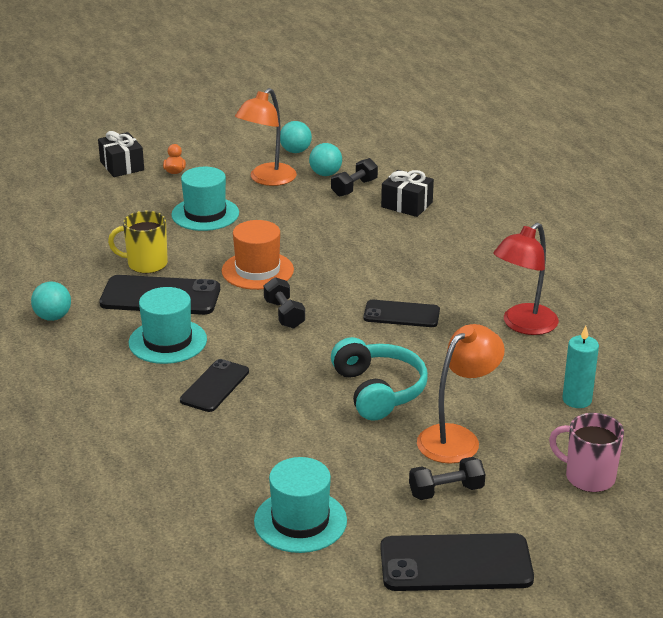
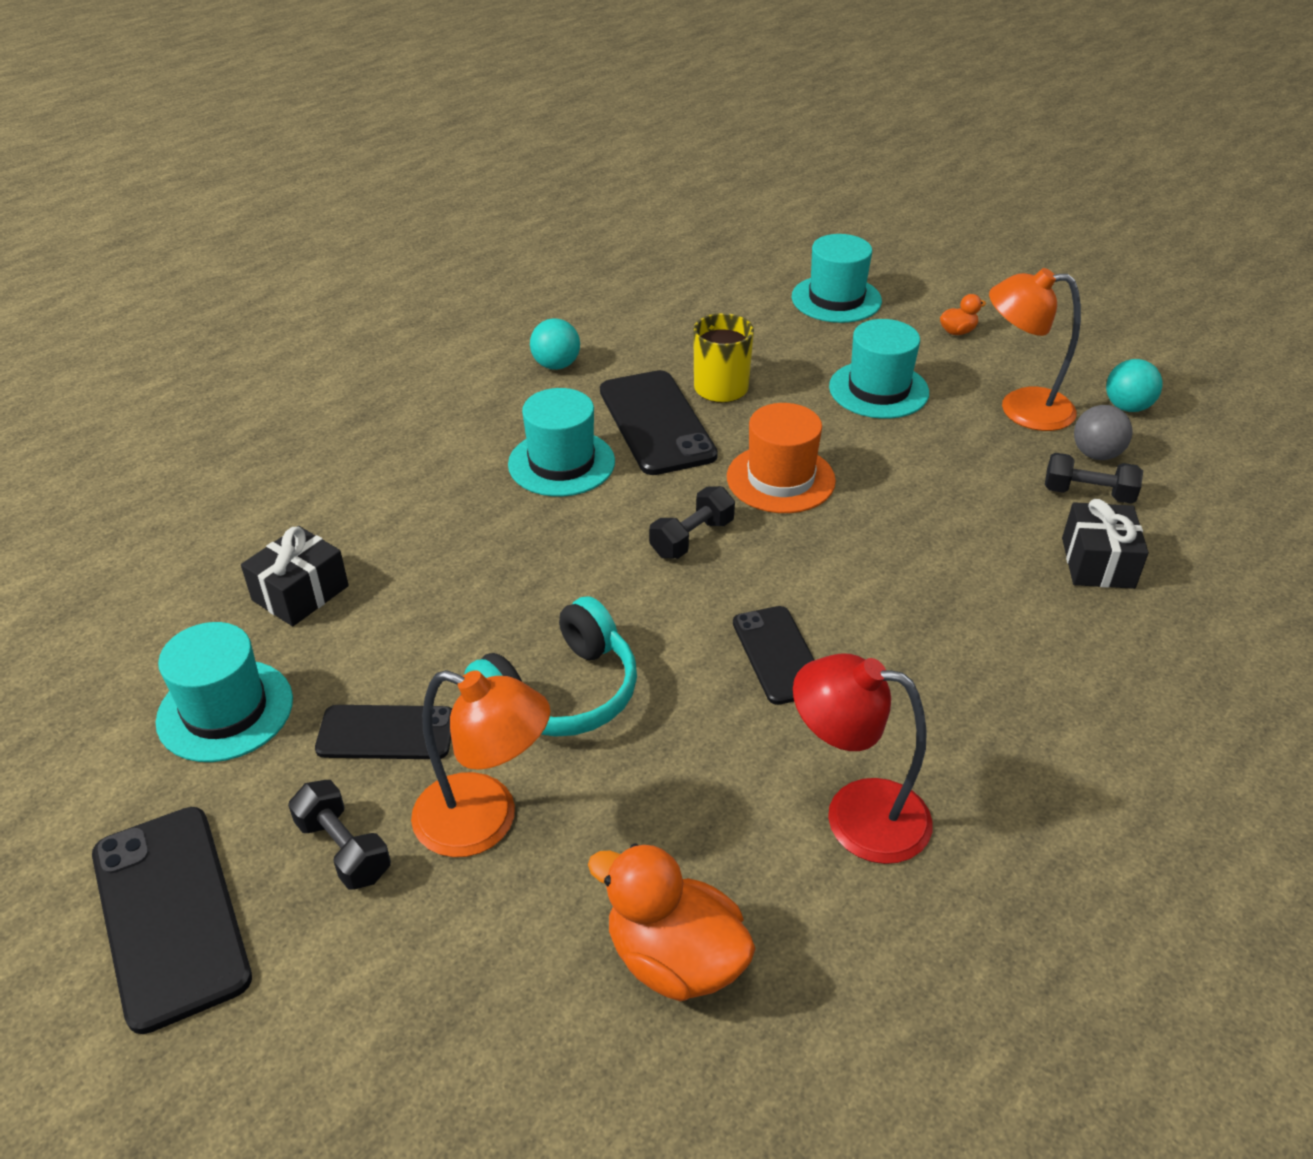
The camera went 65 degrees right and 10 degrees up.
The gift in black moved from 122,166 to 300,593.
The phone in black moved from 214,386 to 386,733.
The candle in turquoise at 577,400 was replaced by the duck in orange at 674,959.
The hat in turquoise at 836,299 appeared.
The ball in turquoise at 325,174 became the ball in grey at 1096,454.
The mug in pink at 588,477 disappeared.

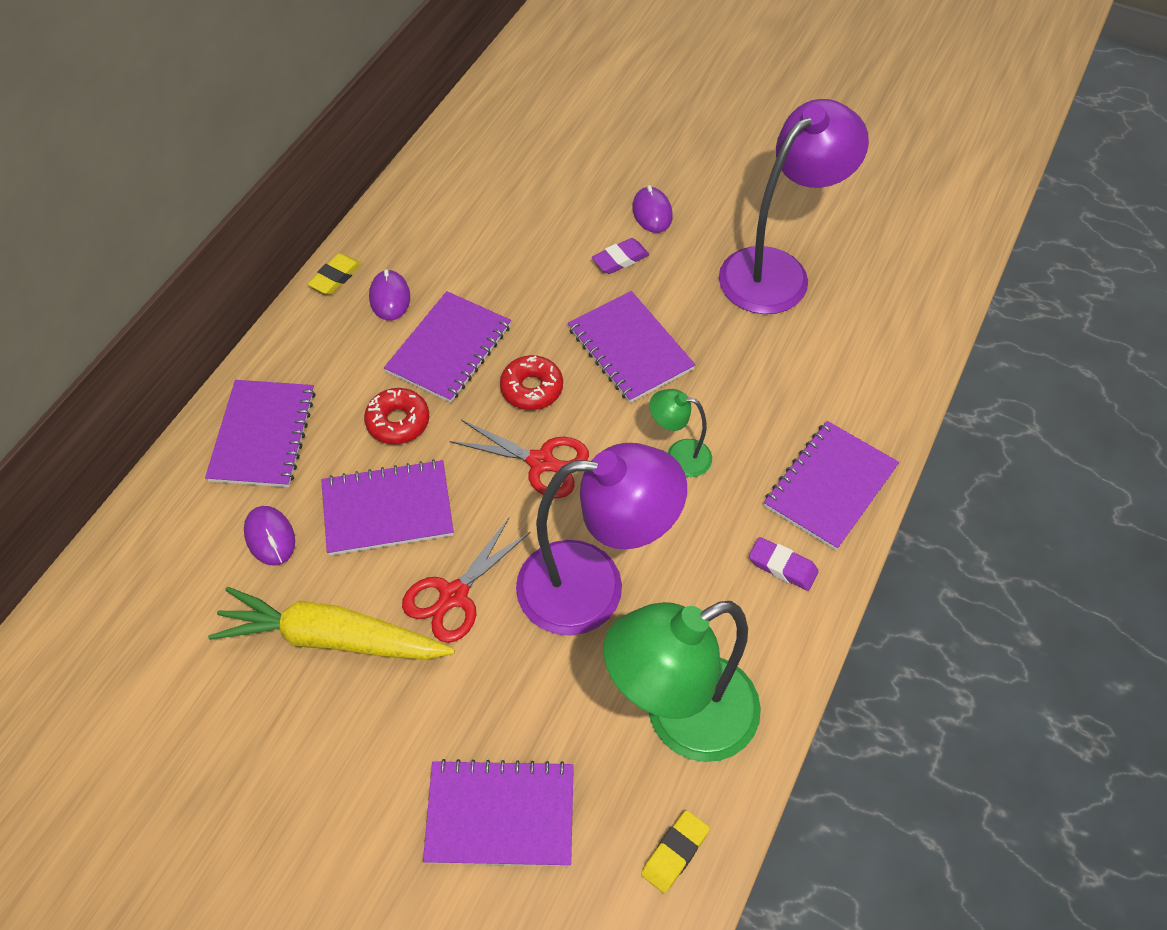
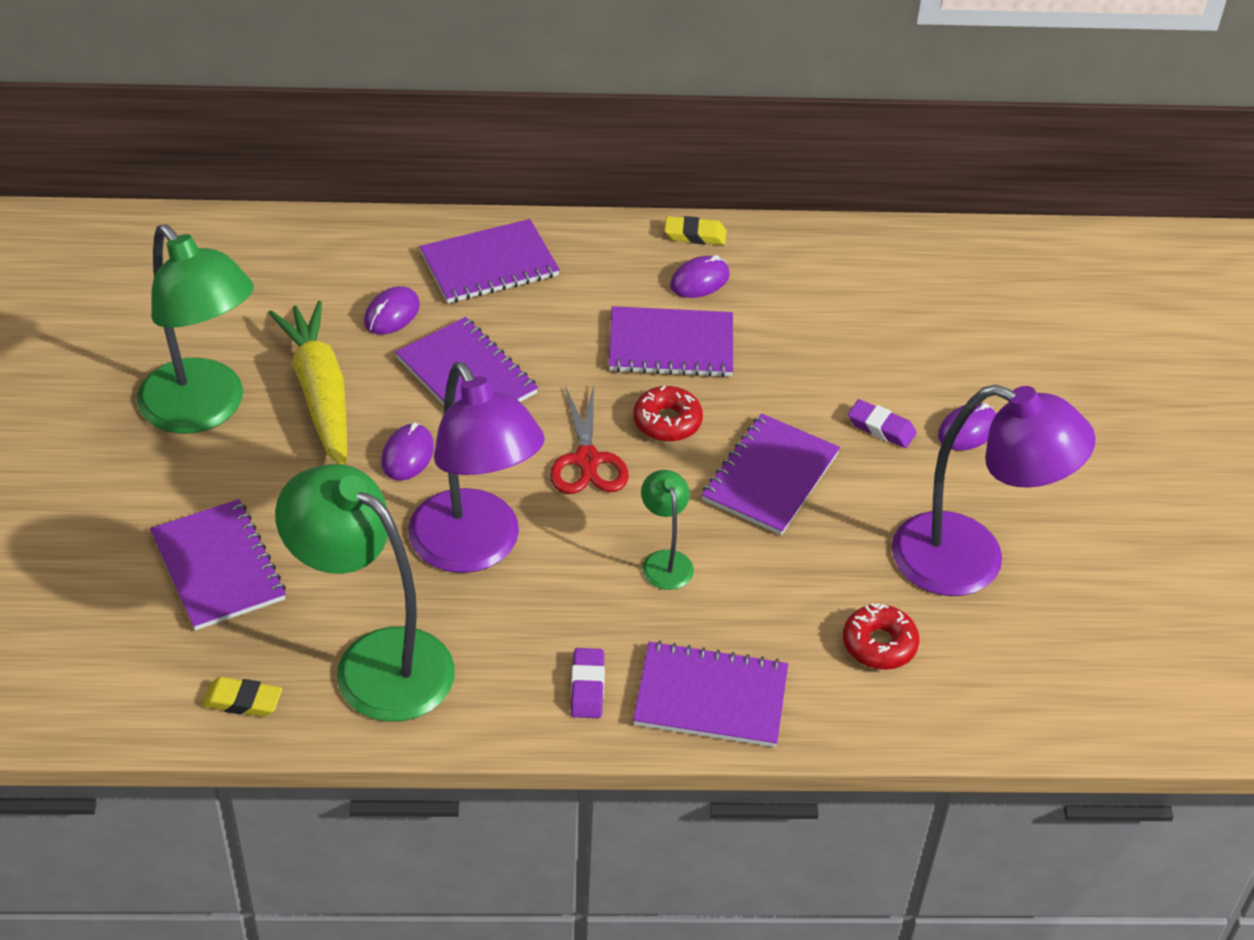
The camera went 60 degrees right and 10 degrees down.
The lamp in green at 204,410 appeared.
The scissors in red at 454,595 was replaced by the mouse in purple at 407,455.
The donut in red moved from 398,422 to 879,644.

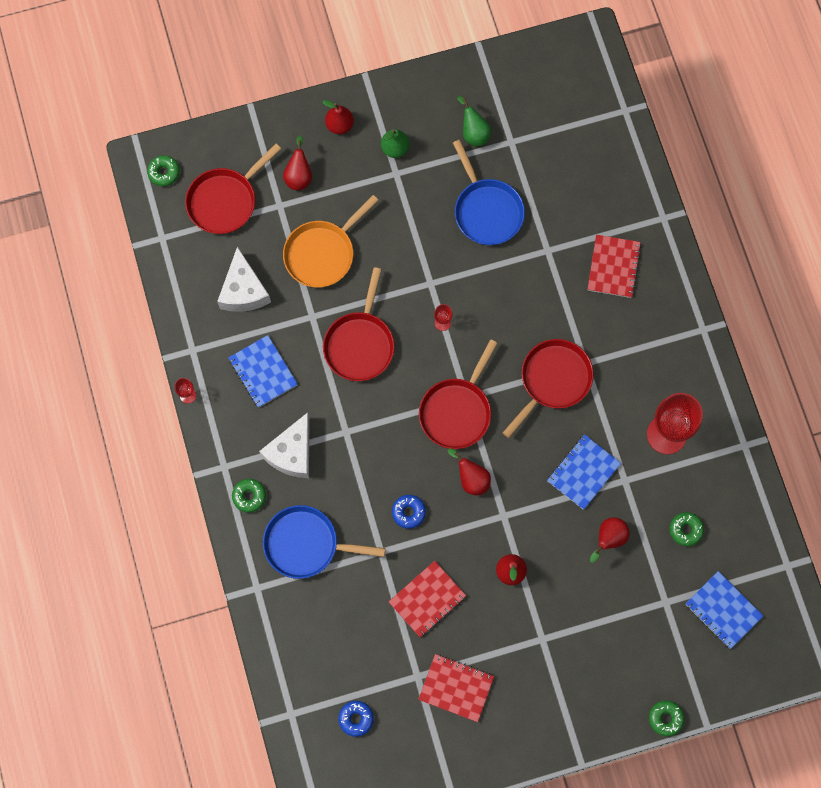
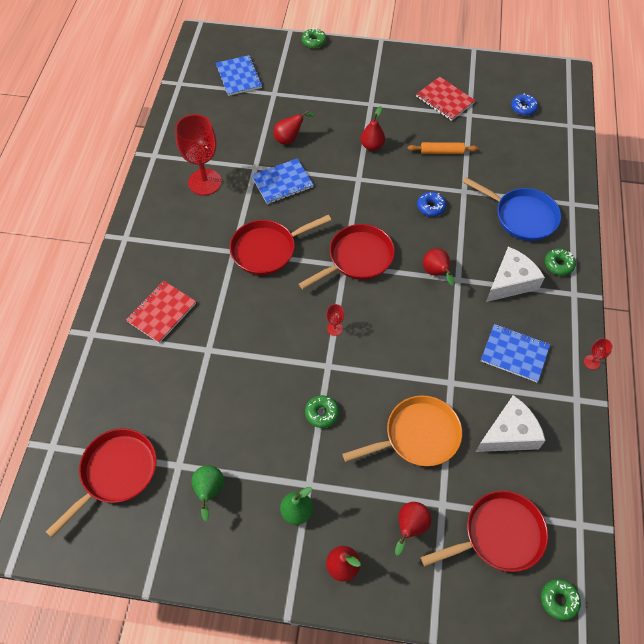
The camera went 155 degrees left and 15 degrees down.
The pan in red moved from 360,344 to 116,473.
The donut in green moved from 685,530 to 321,413.
The notebook in red at 427,599 was replaced by the rolling pin in orange at 442,152.
The pear in red moved from 471,479 to 436,273.
The cheese in white at 243,290 turned 45 degrees clockwise.
The notebook in blue at 263,372 turned 60 degrees counterclockwise.
The pan in blue at 486,211 disappeared.

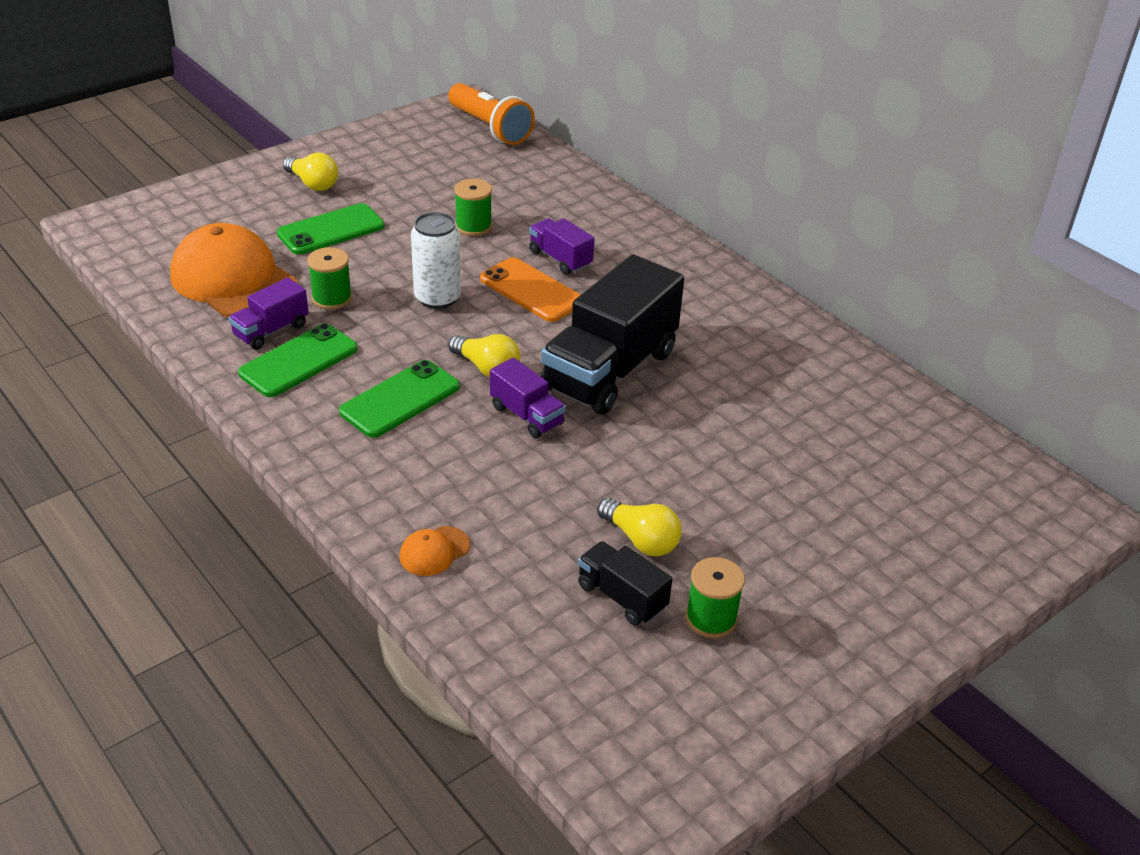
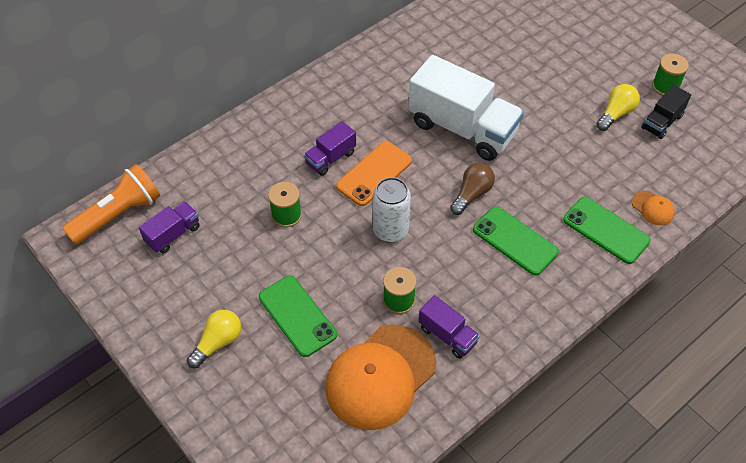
The camera went 90 degrees left and 15 degrees up.
The truck in purple moved from 526,415 to 173,234.
The truck in black at 610,370 became the truck in white at 462,128.
The light bulb in yellow at 487,368 became the light bulb in brown at 471,194.
The phone in green moved from 299,361 to 606,230.

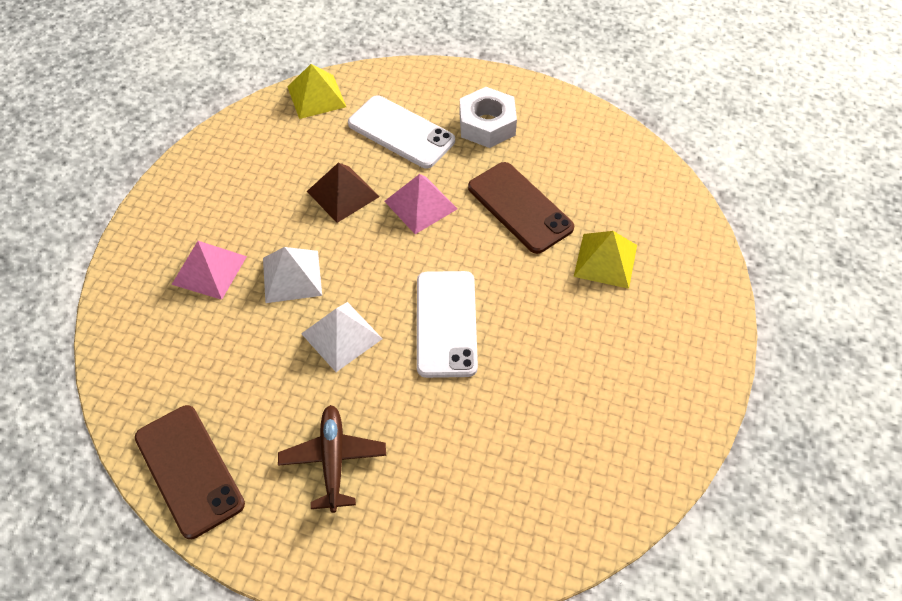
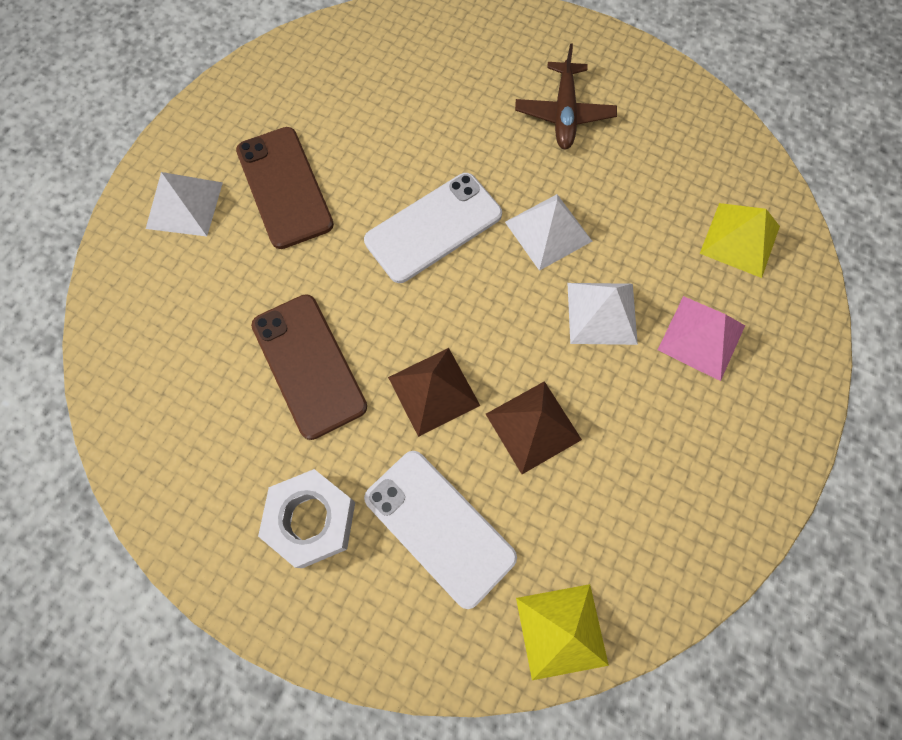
The camera went 170 degrees left and 15 degrees up.
The pyramid in white at 184,205 appeared.
The phone in brown moved from 189,470 to 284,187.
The phone in white at 446,323 turned 45 degrees clockwise.
The pyramid in pink at 420,204 became the pyramid in brown at 433,391.
The pyramid in yellow moved from 605,260 to 740,239.

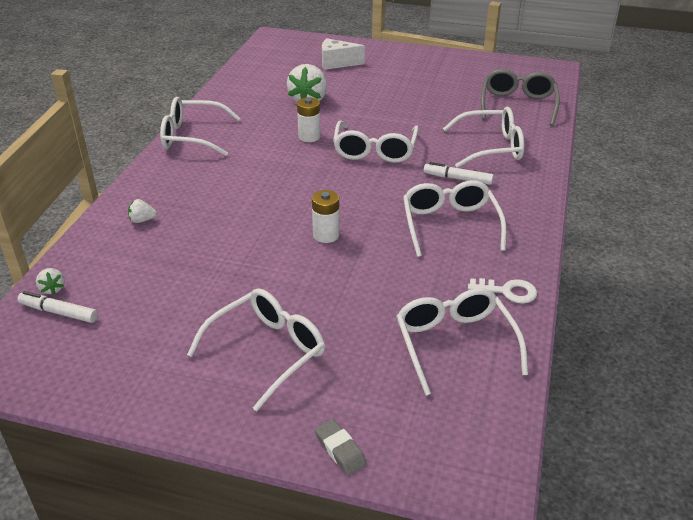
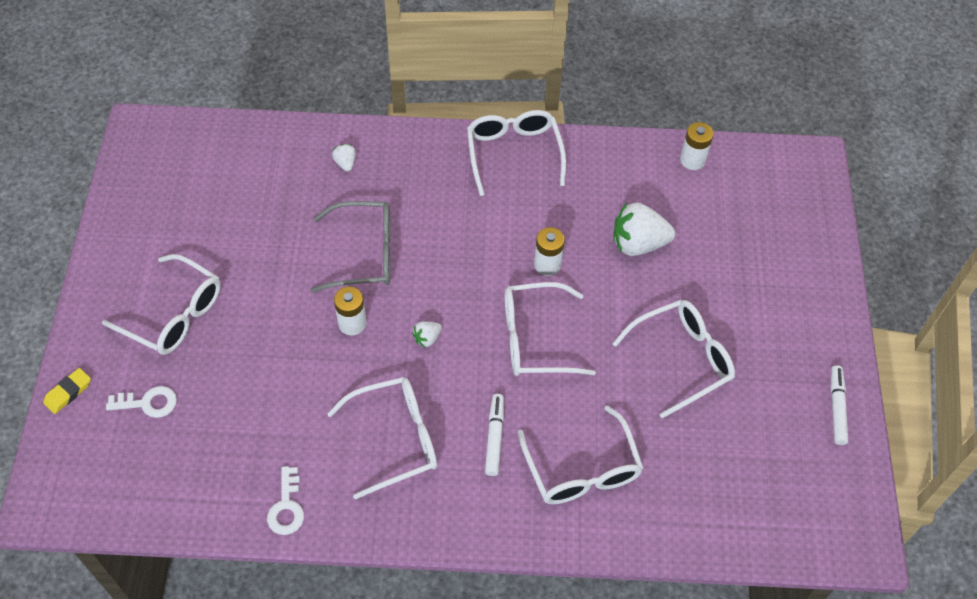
The camera went 75 degrees right and 20 degrees up.
The eraser in grey at 340,450 became the eraser in yellow at 68,392.
The key in white at 148,403 appeared.
The glasses in grey moved from 518,105 to 365,254.
The strawberry in white moved from 52,289 to 427,338.
The glasses in white moved from 454,343 to 682,359.
The battery in white at 692,160 appeared.
The marker in white moved from 59,312 to 837,408.
The cheese in white at 337,63 disappeared.

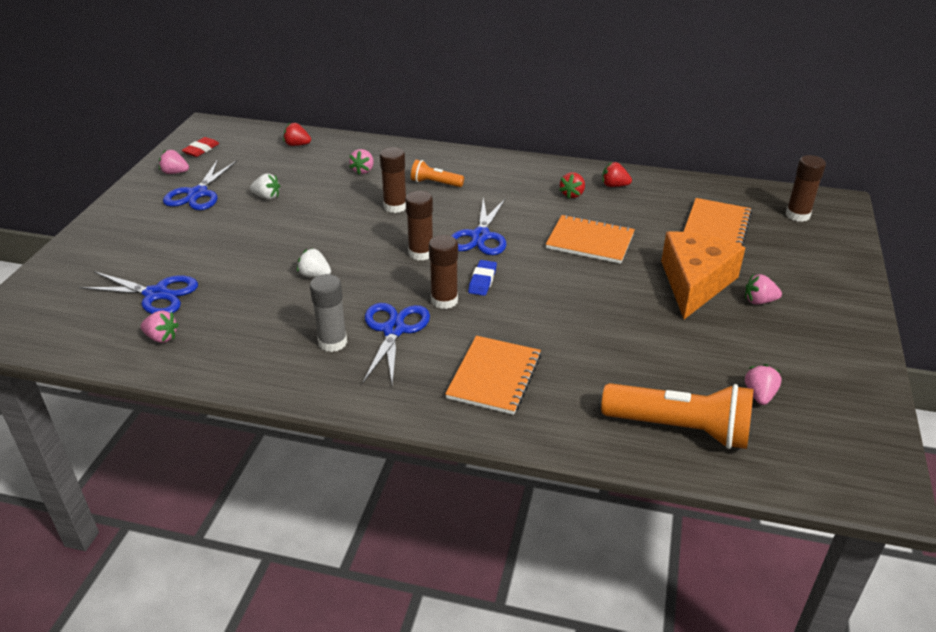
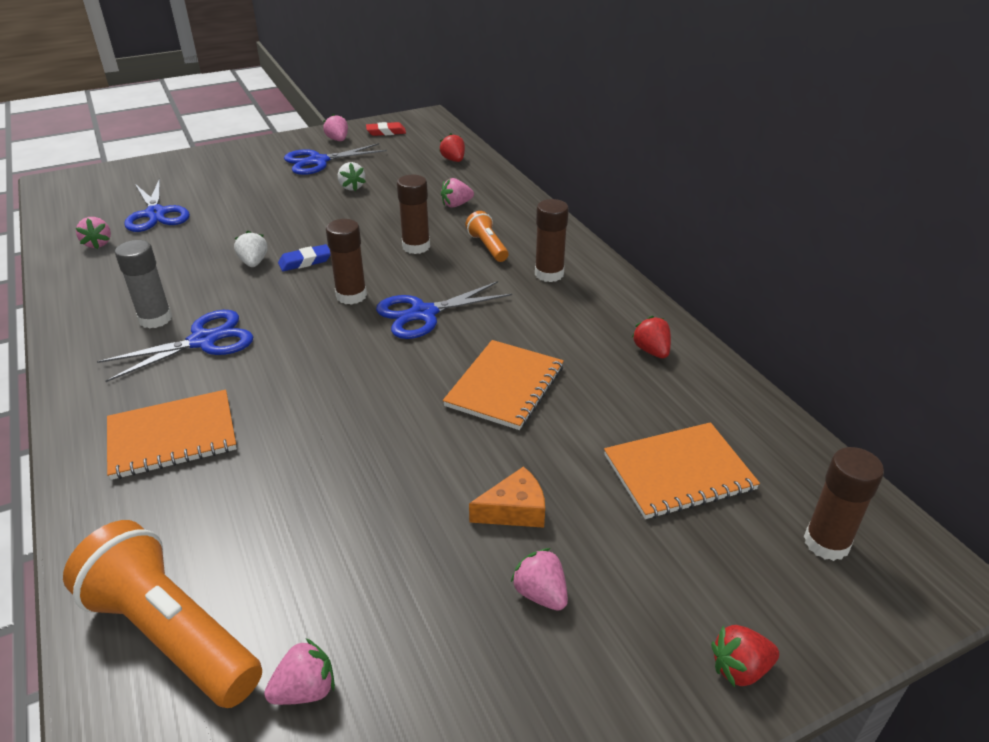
The camera went 50 degrees right and 0 degrees up.
The flashlight in orange at 680,429 turned 150 degrees clockwise.
The eraser in blue moved from 482,281 to 305,261.
The notebook in orange at 590,241 turned 45 degrees clockwise.
The cheese in orange at 695,283 changed to 0.48 times the size.
The glue stick in brown moved from 444,300 to 549,274.
The strawberry in red moved from 572,194 to 740,669.

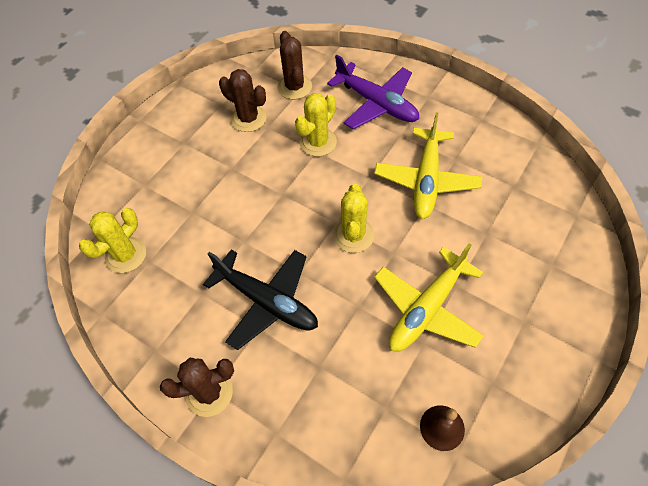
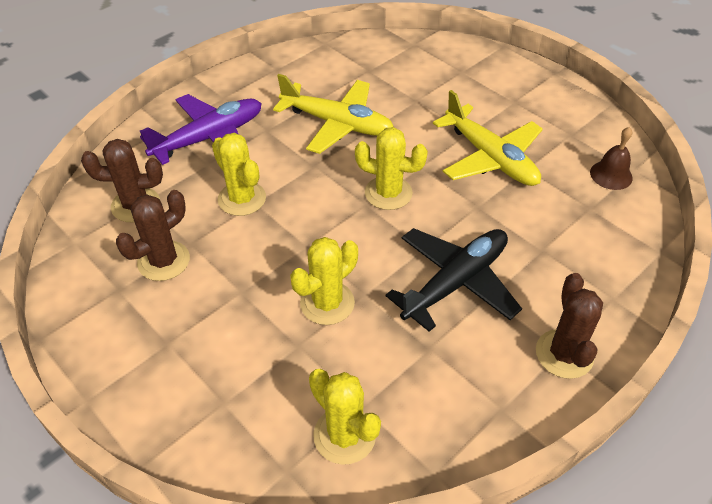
The camera went 80 degrees left and 10 degrees down.
The cactus in yellow at 327,303 appeared.

